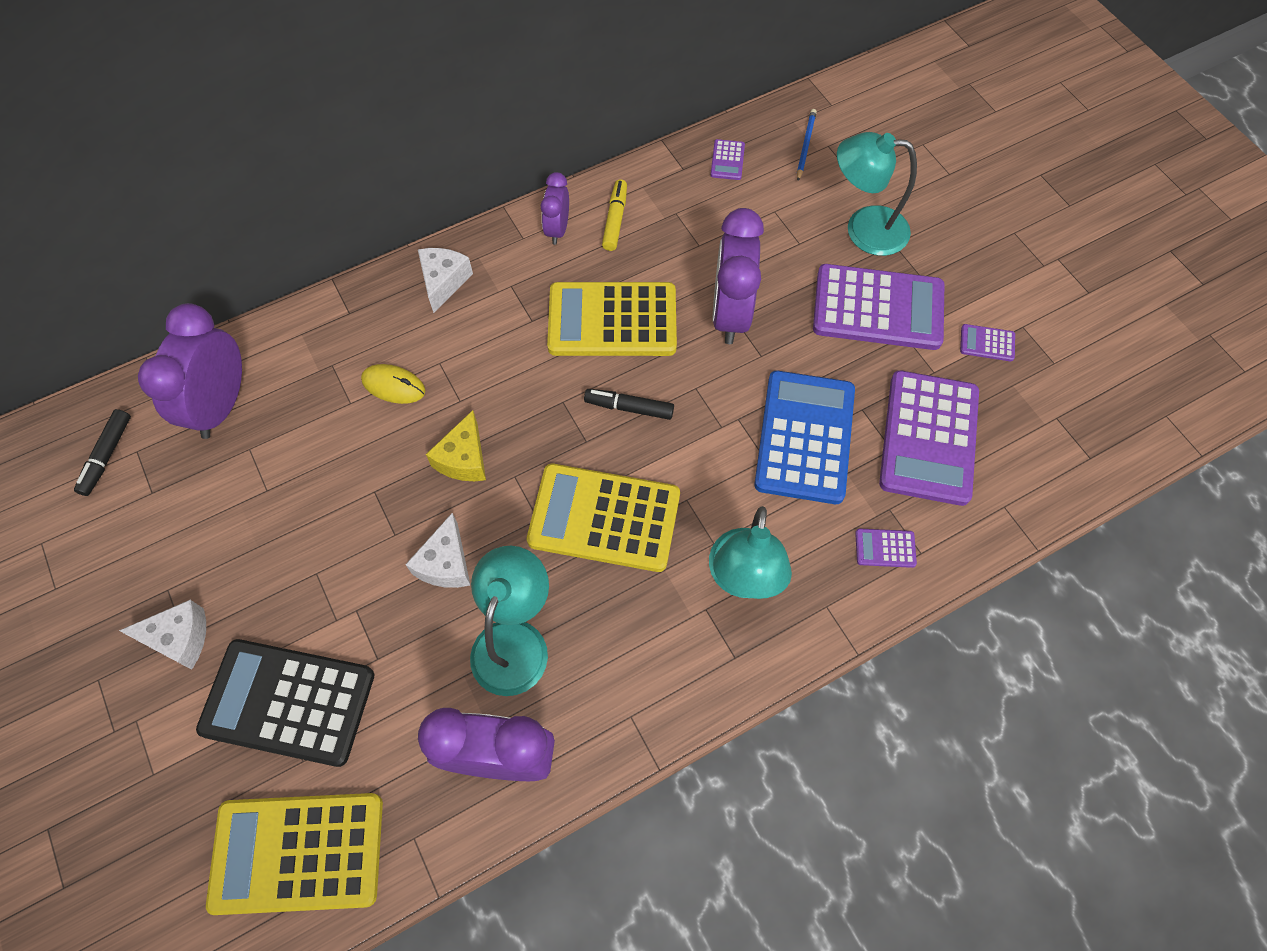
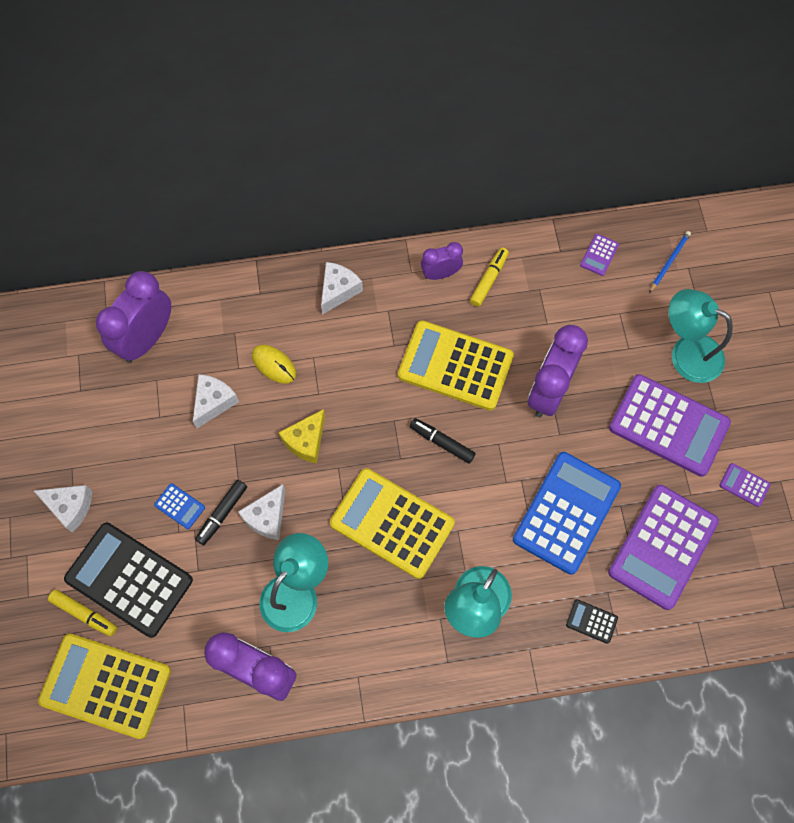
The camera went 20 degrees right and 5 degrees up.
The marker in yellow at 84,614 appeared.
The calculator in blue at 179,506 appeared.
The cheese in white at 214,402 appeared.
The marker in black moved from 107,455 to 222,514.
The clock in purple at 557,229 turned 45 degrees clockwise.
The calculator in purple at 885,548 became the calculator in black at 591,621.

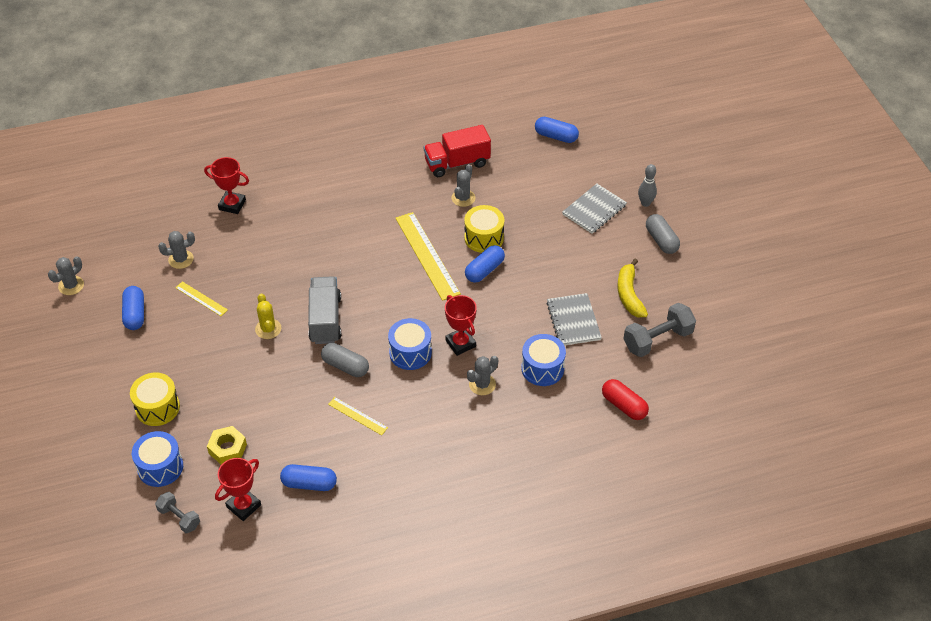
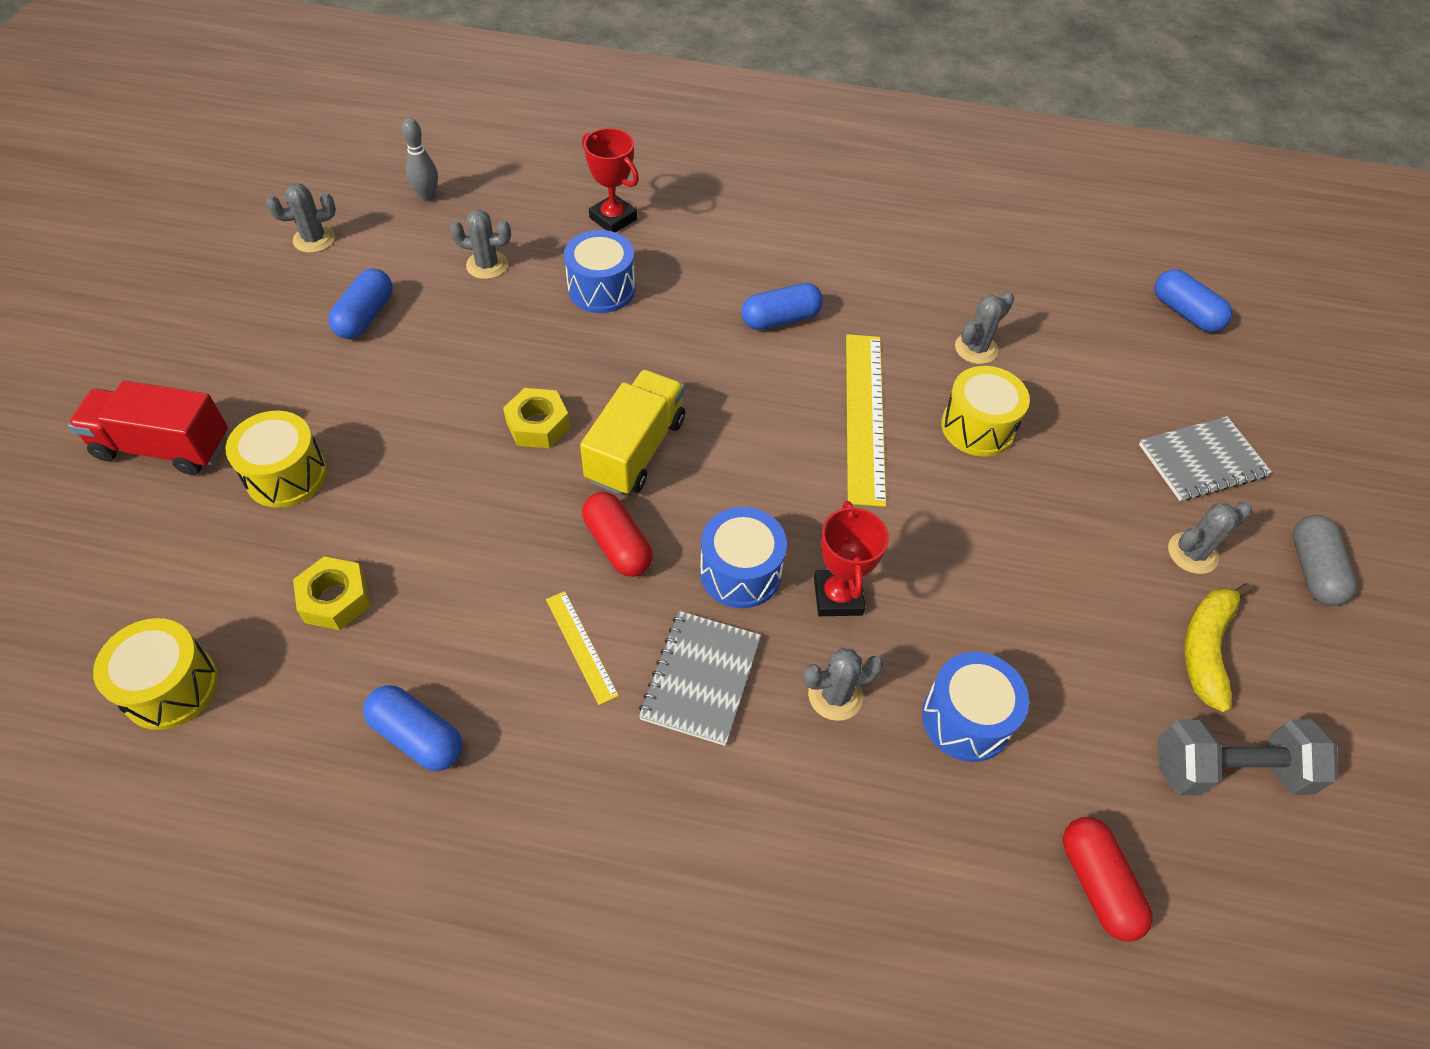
The camera went 25 degrees right and 5 degrees up.
The truck in red moved from 457,163 to 163,447.
The dumbbell in grey at 179,518 was replaced by the drum in yellow at 170,687.
The bowling pin in grey moved from 645,203 to 427,196.
The cactus in yellow at 268,329 was replaced by the nut in yellow at 538,425.
The drum in blue moved from 160,467 to 601,289.
The truck in grey at 325,320 became the truck in yellow at 636,450.
The capsule in grey at 345,366 became the capsule in red at 618,544.
The notebook in grey moved from 573,321 to 701,678.
The capsule in blue moved from 484,270 to 780,319.
The cactus in grey at 1192,553 appeared.
The ruler in yellow at 201,299 disappeared.
The trophy in red at 243,506 disappeared.

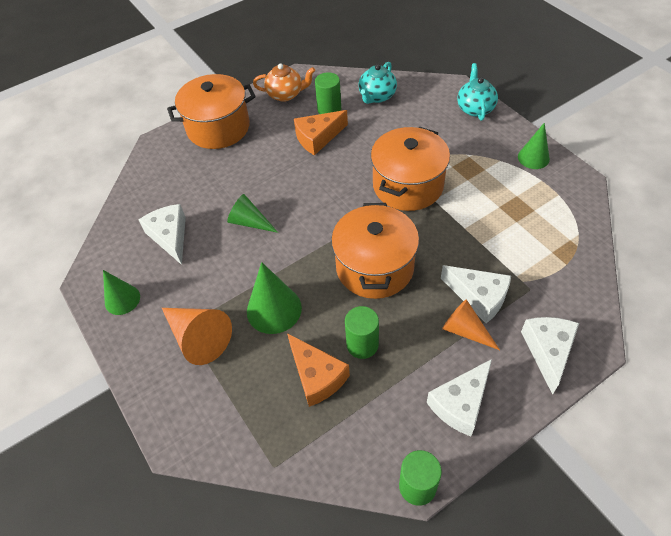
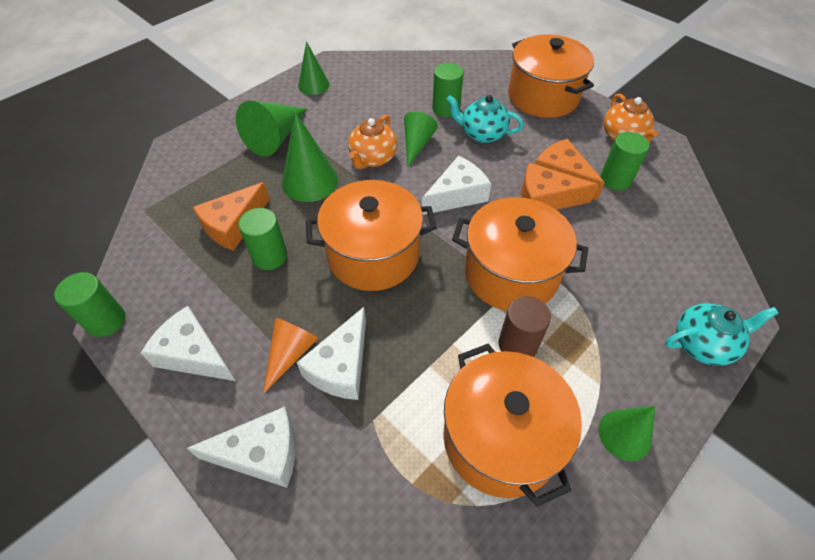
The camera went 75 degrees right and 0 degrees up.
The cone in orange at 198,338 became the cone in green at 276,137.
The teapot in orange at 373,158 appeared.
The cheese in white moved from 170,236 to 457,195.
The cylinder in green at 446,109 appeared.
The pot in orange at 500,438 appeared.
The teapot in turquoise moved from 377,96 to 482,134.
The cylinder in brown at 517,344 appeared.
The cheese in orange at 545,199 appeared.

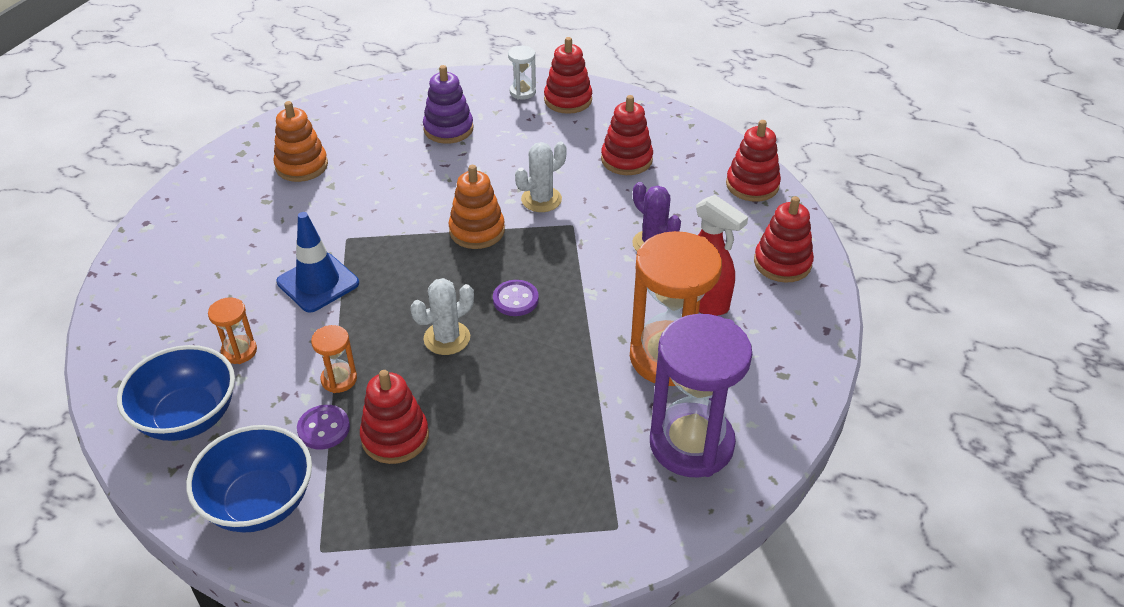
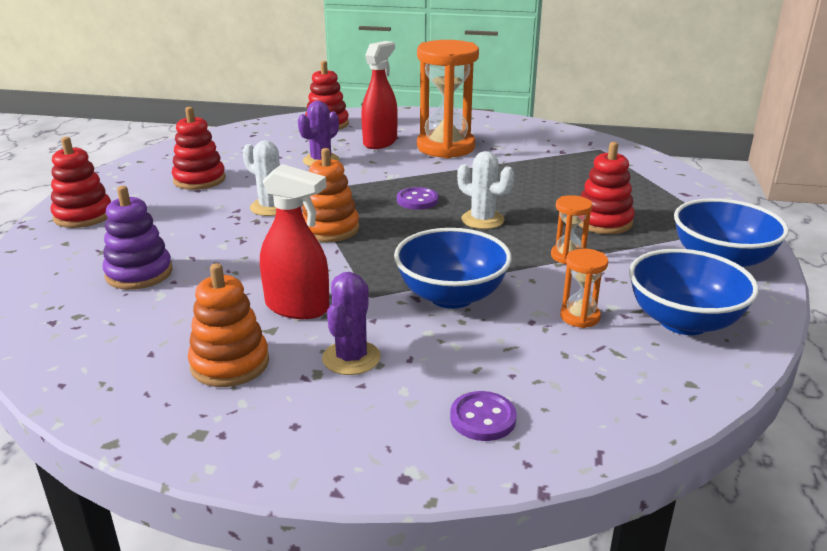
The camera went 105 degrees left and 15 degrees down.
The spray bottle in red at 297,307 appeared.
The cactus in purple at 351,358 appeared.
The traffic cone in blue at 318,283 was replaced by the bowl in blue at 451,296.
The button in purple moved from 324,428 to 483,418.
The hourglass in white at 522,92 disappeared.
The hourglass in purple at 691,444 disappeared.
The stacking toy in red at 752,185 disappeared.

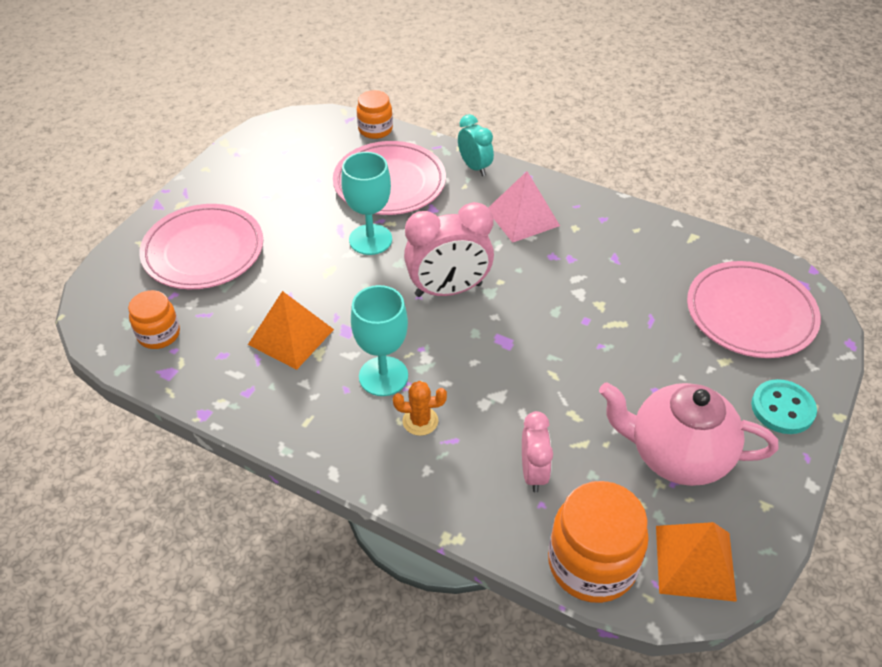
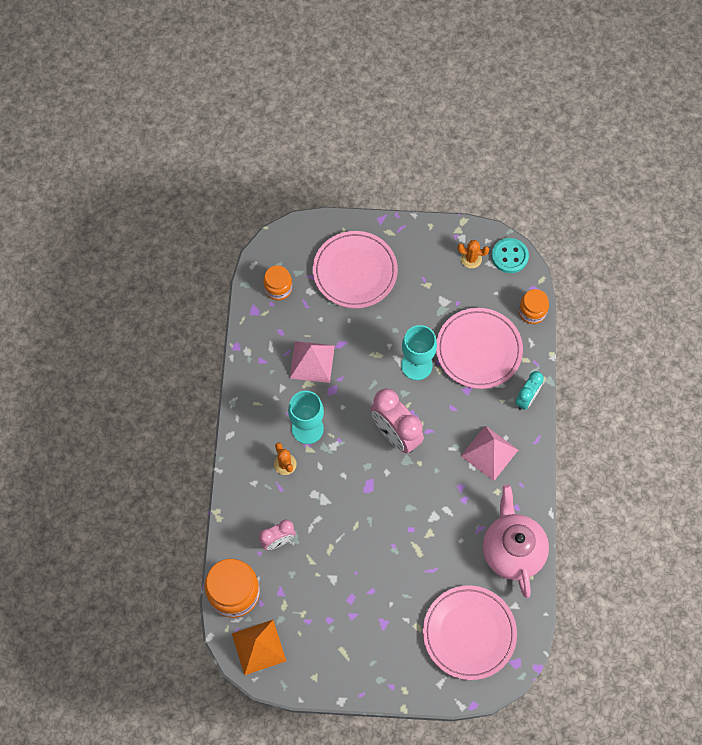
The camera went 65 degrees right and 20 degrees up.
The pyramid in orange at 291,336 became the pyramid in pink at 312,361.
The cactus in orange at 471,259 appeared.
The teapot in pink moved from 676,455 to 512,550.
The button in turquoise moved from 782,408 to 509,256.

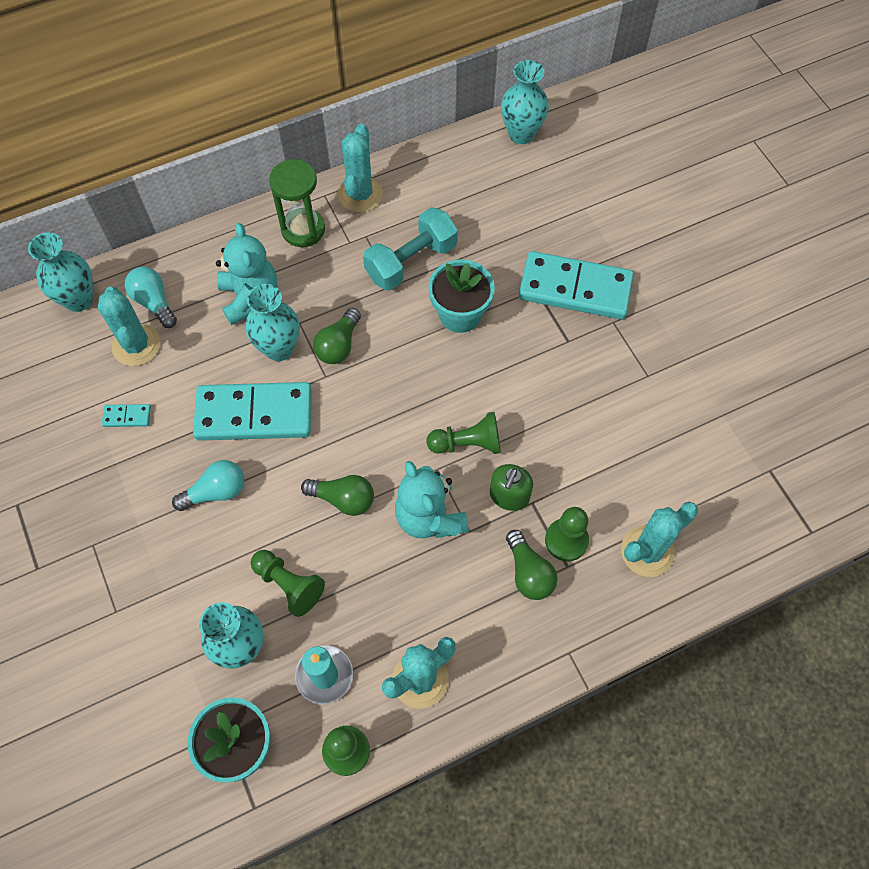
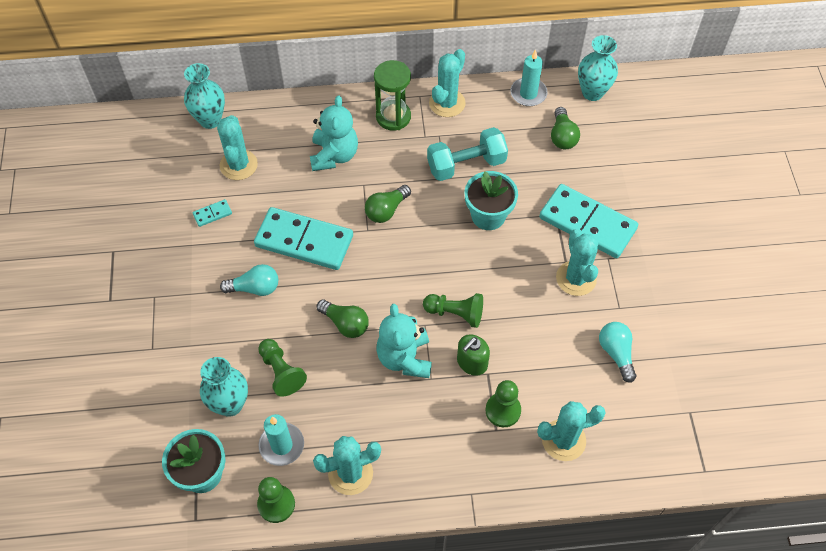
The camera went 20 degrees right and 5 degrees down.
The domino in turquoise at 127,416 turned 45 degrees counterclockwise.
The candle in turquoise at 528,93 appeared.
The light bulb in green moved from 528,572 to 562,136.
The cactus in turquoise at 576,278 appeared.
The light bulb in turquoise moved from 154,302 to 616,353.
The vase in turquoise at 279,348 disappeared.

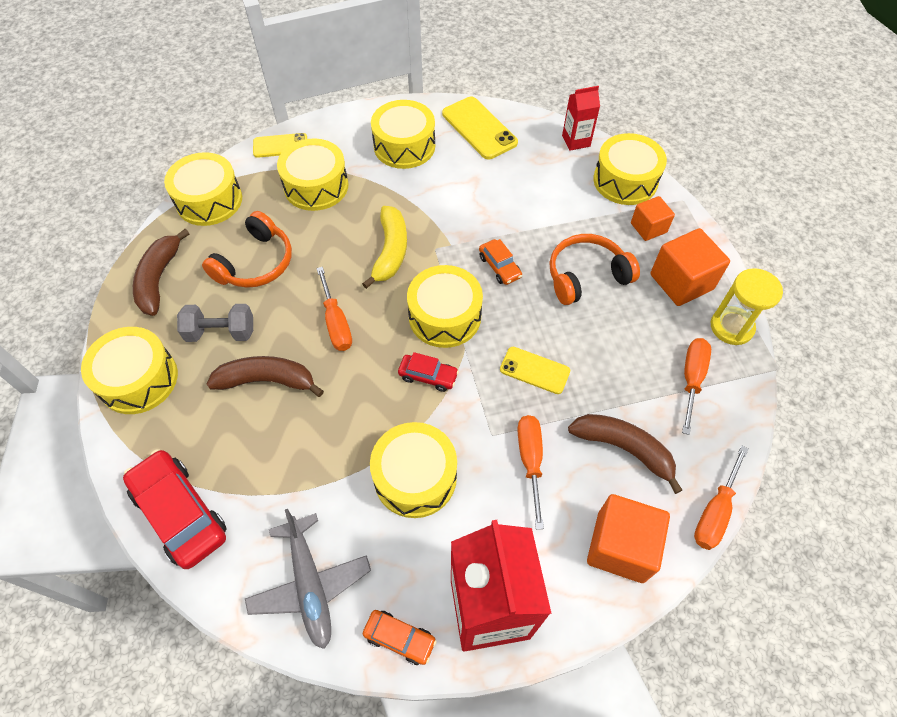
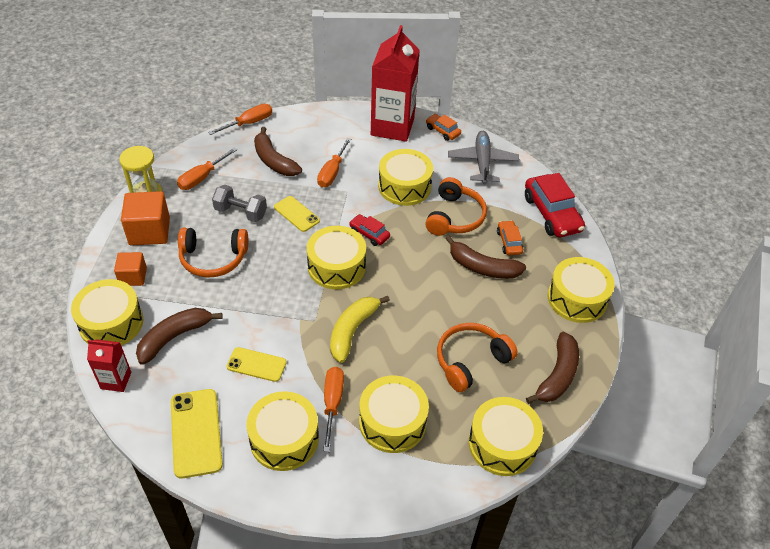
The camera went 160 degrees left and 10 degrees down.
The banana in brown at 174,337 appeared.
The dumbbell in grey moved from 221,332 to 241,212.
The phone in yellow moved from 280,146 to 256,364.
The screwdriver in orange moved from 336,322 to 332,404.
The headphones in orange at 454,217 appeared.
The car in orange moved from 499,267 to 509,242.
The cube in orange at 620,546 disappeared.

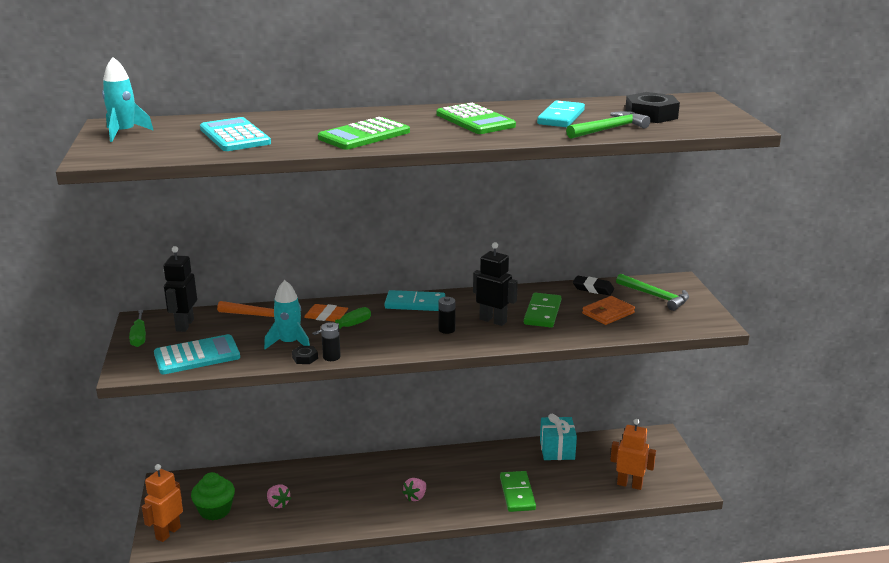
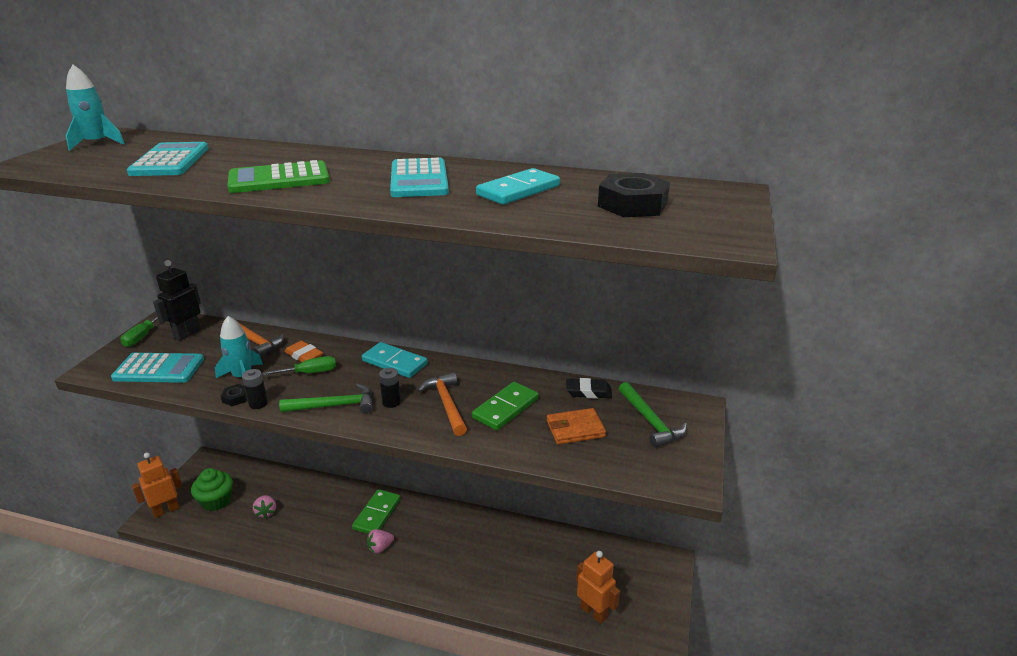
The camera went 25 degrees right and 5 degrees up.
The hammer in green moved from 609,129 to 335,406.
The domino in green moved from 517,493 to 377,514.
The calculator in green at 475,120 became the calculator in turquoise at 419,179.
The robot in black at 493,320 was replaced by the hammer in orange at 446,404.
The eraser in black at 593,289 turned 45 degrees counterclockwise.
The gift in turquoise at 557,450 disappeared.

